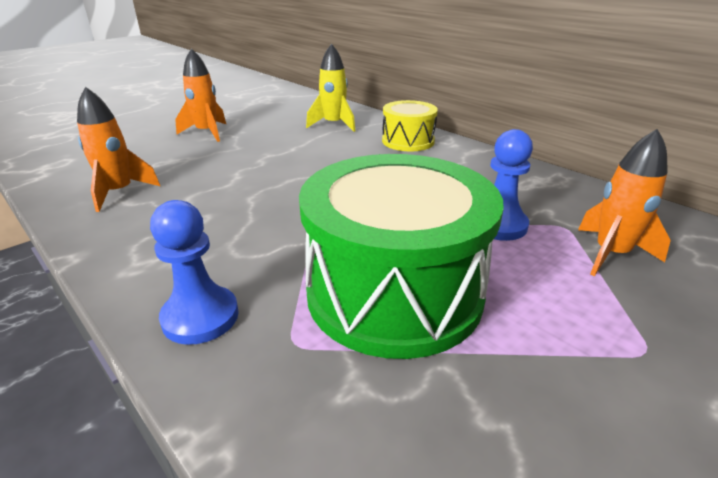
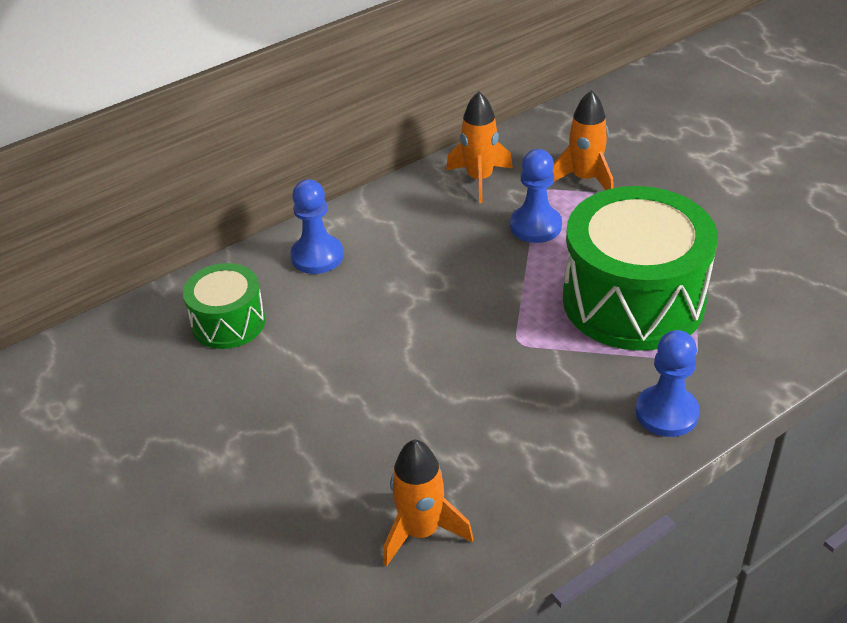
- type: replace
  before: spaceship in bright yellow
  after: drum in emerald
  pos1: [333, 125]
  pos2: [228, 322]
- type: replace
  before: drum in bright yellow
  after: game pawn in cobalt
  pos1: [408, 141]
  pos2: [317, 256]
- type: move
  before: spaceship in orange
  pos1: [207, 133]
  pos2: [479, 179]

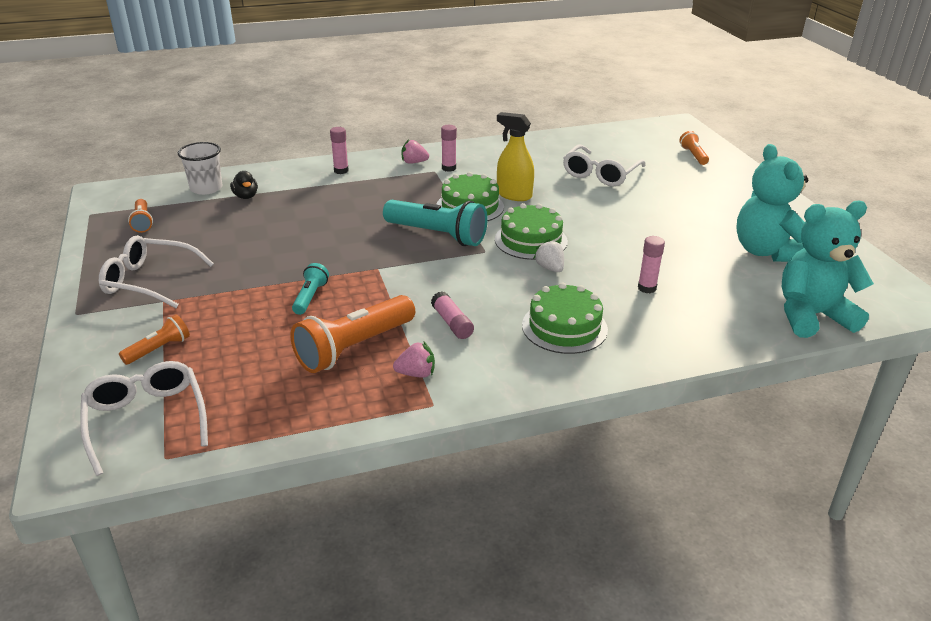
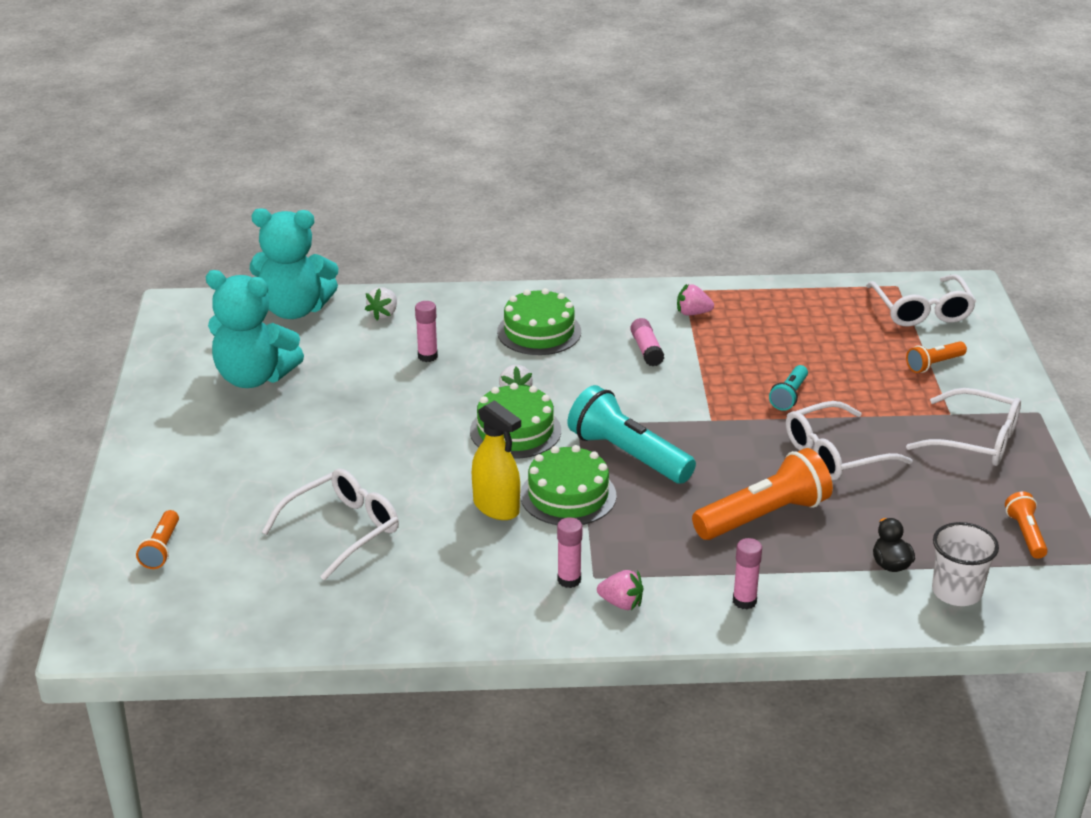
- type: rotate
  before: teddy in aqua
  pos1: [766, 251]
  pos2: [254, 377]
  turn: 105
- type: insert
  after: strawberry in white
  pos2: [384, 314]
- type: move
  before: pocket torch in orange
  pos1: [354, 348]
  pos2: [763, 516]
- type: insert
  after: glasses in white
  pos2: [836, 454]

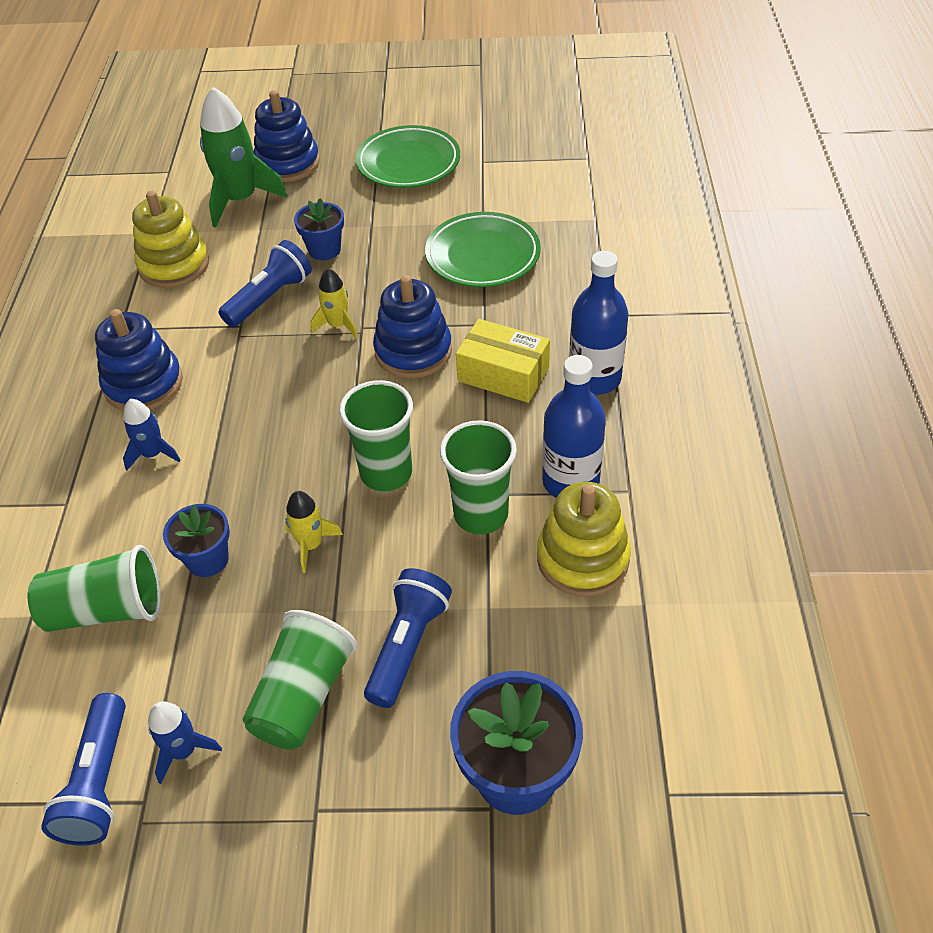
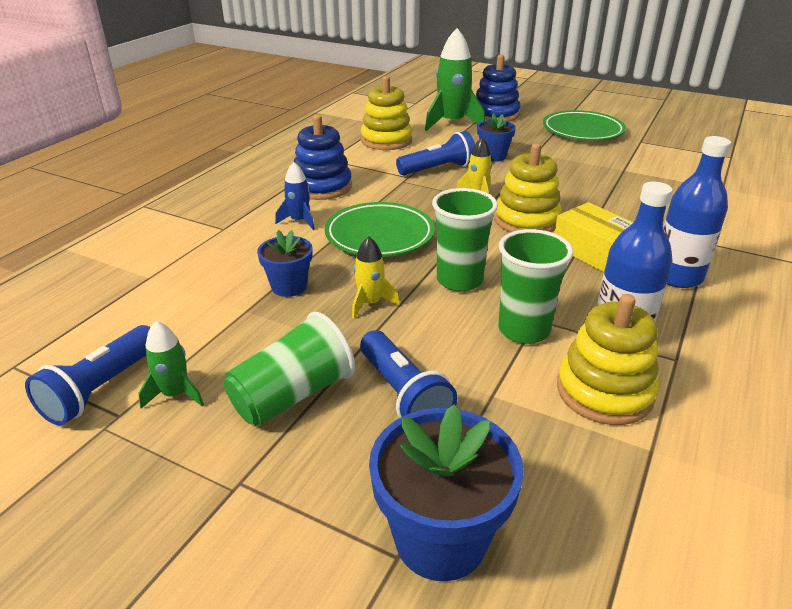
- type: recolor
  before: spaceship in cobalt
  after: spaceship in emerald
  pos1: [184, 751]
  pos2: [175, 394]
- type: move
  before: flat dish in emerald
  pos1: [483, 255]
  pos2: [379, 235]
- type: rotate
  before: pocket torch in cobalt
  pos1: [408, 645]
  pos2: [403, 395]
  turn: 105
- type: recolor
  before: stacking toy in cobalt
  after: stacking toy in bright yellow
  pos1: [413, 351]
  pos2: [526, 220]
- type: delete
  before: tumbler in emerald
  pos1: [106, 610]

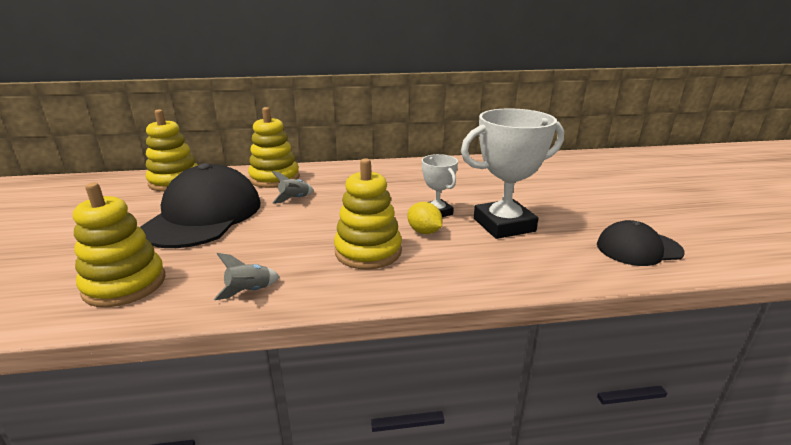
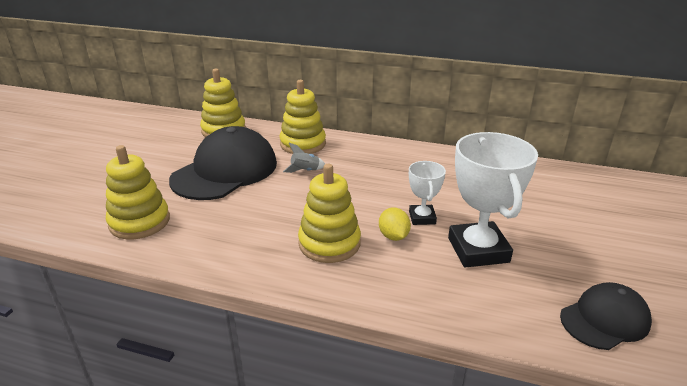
- type: rotate
  before: prize cup in white
  pos1: [504, 225]
  pos2: [478, 250]
  turn: 75
- type: rotate
  before: peaked cap in black
  pos1: [638, 248]
  pos2: [605, 319]
  turn: 135
- type: delete
  before: spaceship in grey
  pos1: [249, 291]

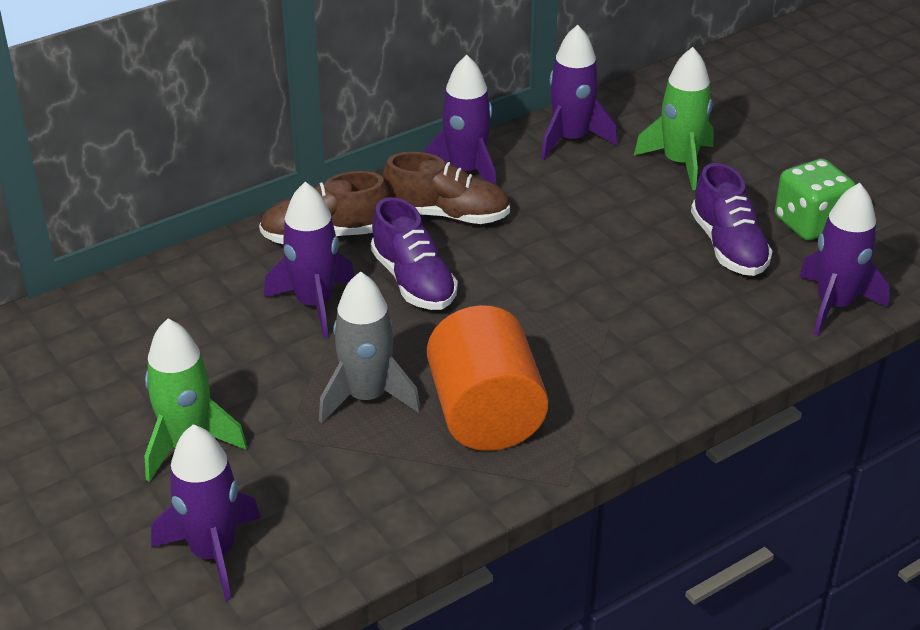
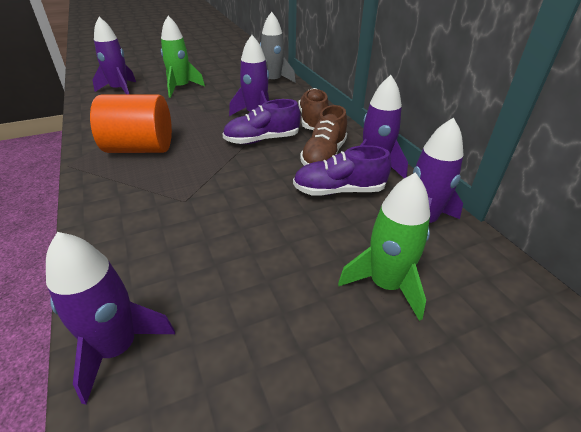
- type: move
  before: spaceship in grey
  pos1: [367, 397]
  pos2: [273, 82]
- type: move
  before: shoe in royal purple
  pos1: [728, 247]
  pos2: [339, 191]
- type: delete
  before: game die in emerald
  pos1: [810, 223]

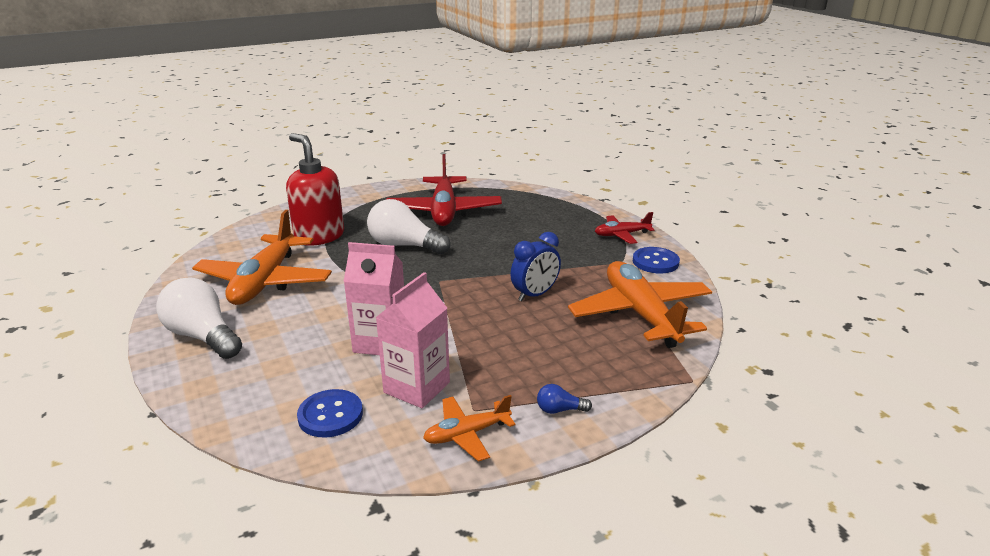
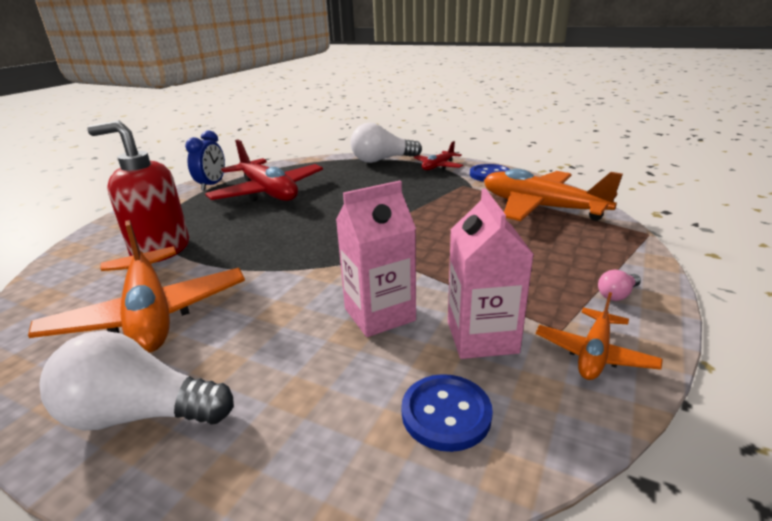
- type: move
  before: clock in cobalt
  pos1: [535, 295]
  pos2: [212, 185]
- type: move
  before: bulb in white
  pos1: [404, 246]
  pos2: [382, 160]
- type: recolor
  before: bulb in cobalt
  after: bulb in rosy
  pos1: [559, 410]
  pos2: [617, 294]

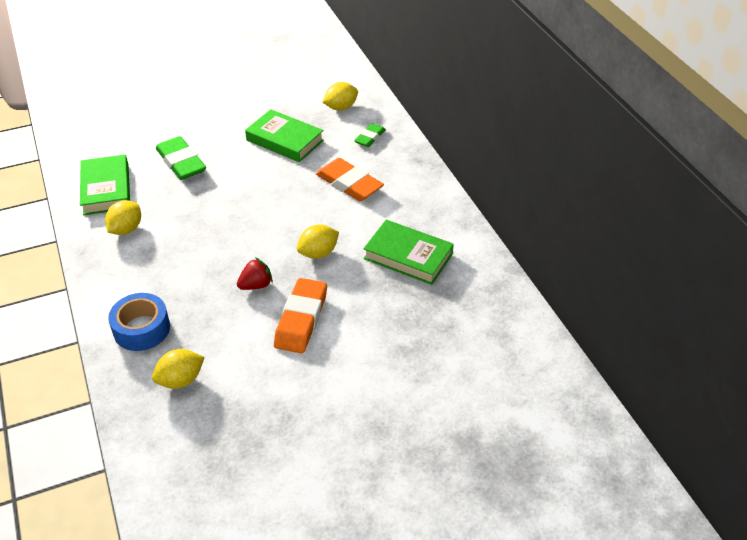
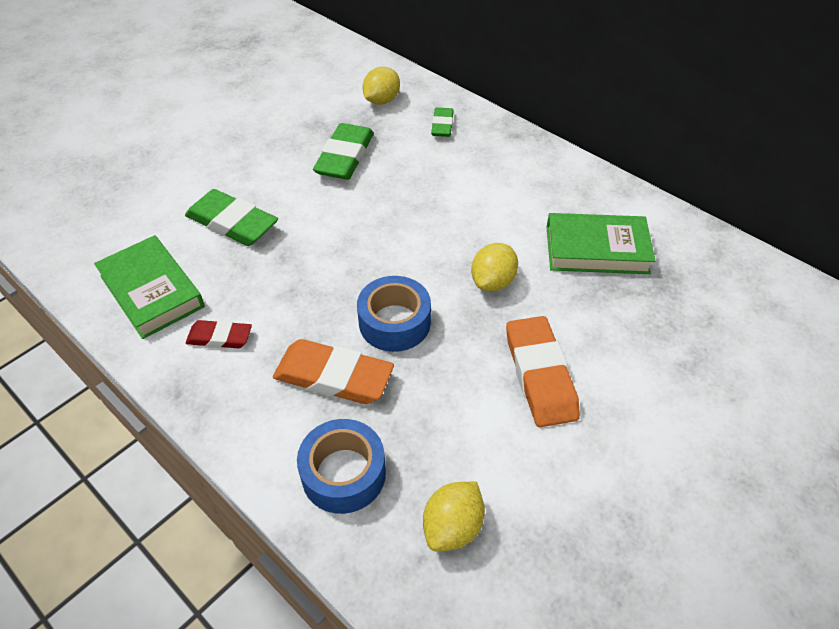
- type: replace
  before: citrus fruit in bright yellow
  after: gum eraser in red
  pos1: [126, 229]
  pos2: [220, 337]
- type: move
  before: gum eraser in orange
  pos1: [349, 184]
  pos2: [333, 377]
- type: replace
  before: book in emerald
  after: gum eraser in emerald
  pos1: [285, 140]
  pos2: [345, 157]
- type: insert
  after: sticky tape in cobalt
  pos2: [394, 322]
- type: delete
  before: strawberry in red
  pos1: [256, 285]

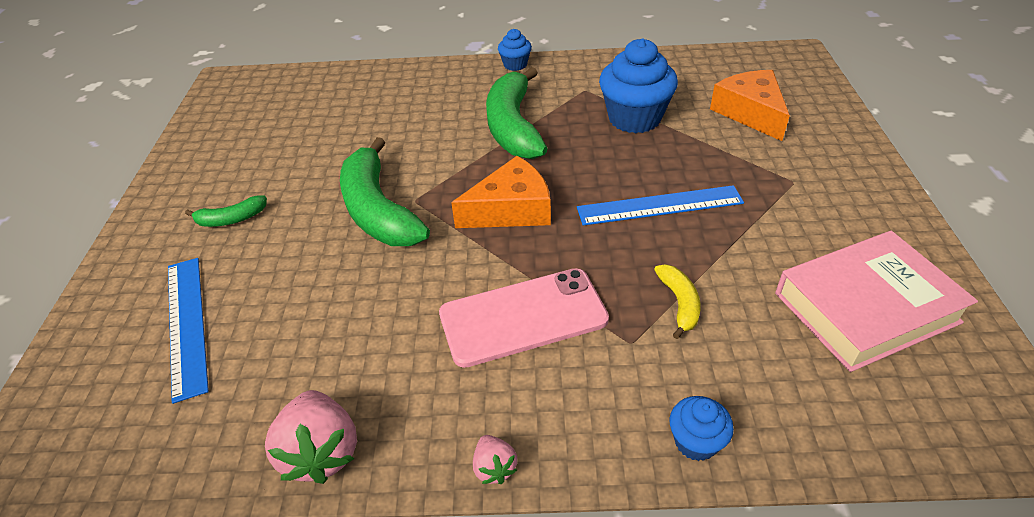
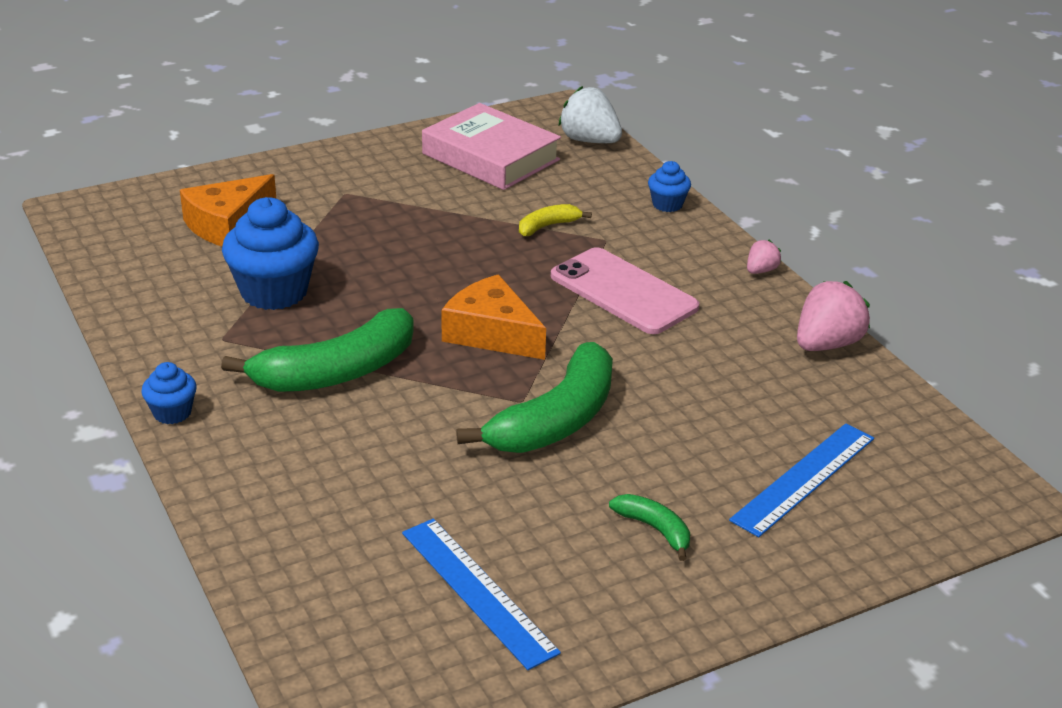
- type: move
  before: ruler in cobalt
  pos1: [659, 205]
  pos2: [477, 591]
- type: insert
  after: strawberry in white
  pos2: [589, 141]

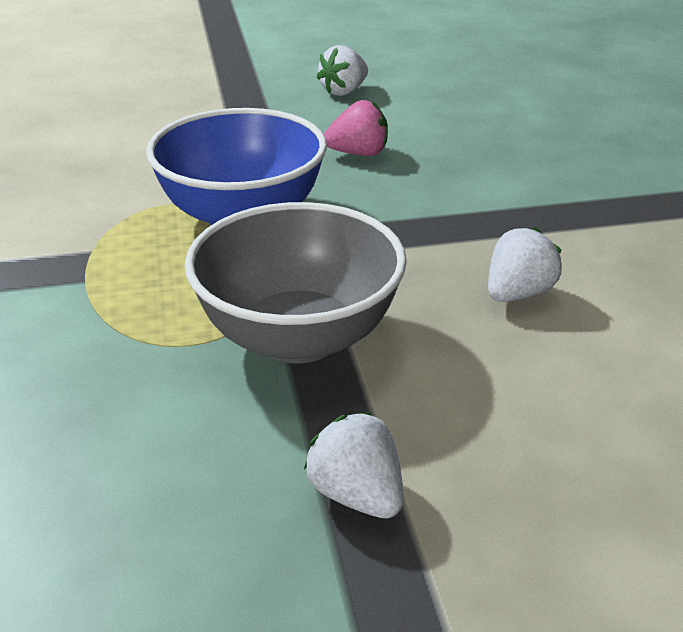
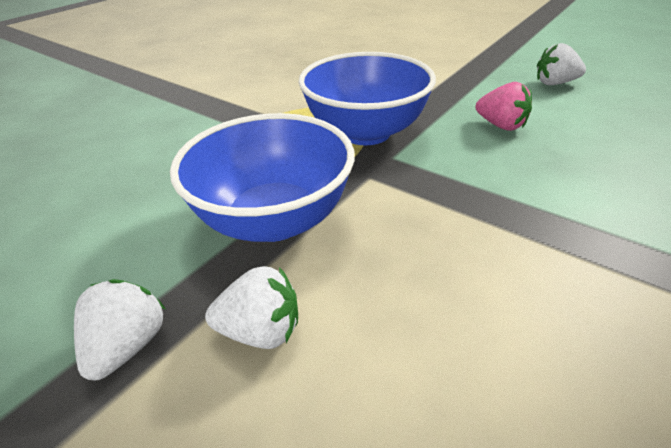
- type: recolor
  before: bowl in grey
  after: bowl in cobalt
  pos1: [298, 337]
  pos2: [274, 219]
- type: move
  before: strawberry in white
  pos1: [518, 294]
  pos2: [261, 330]

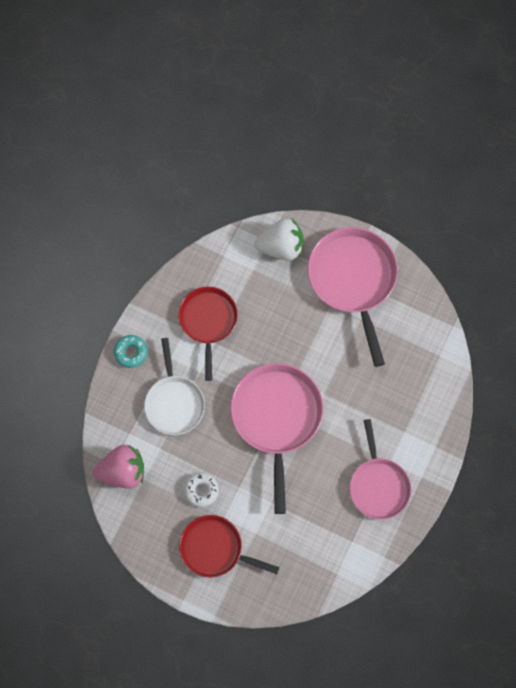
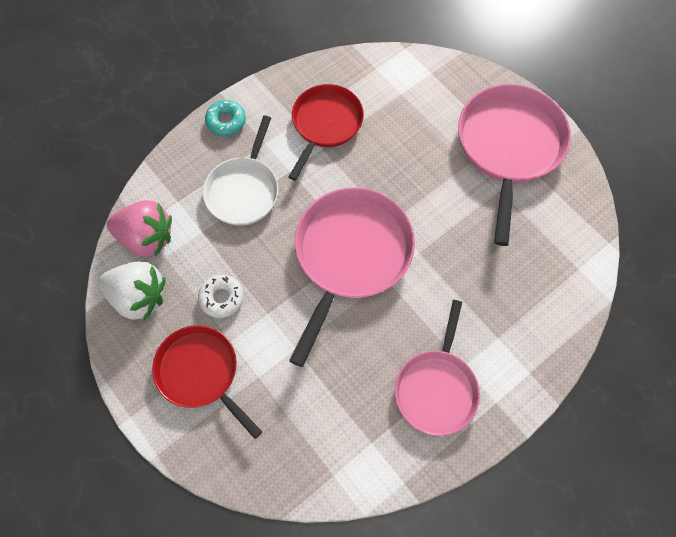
- type: move
  before: strawberry in white
  pos1: [281, 247]
  pos2: [139, 297]

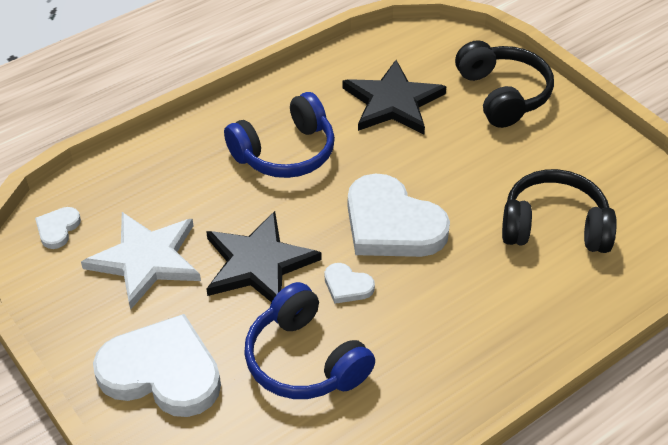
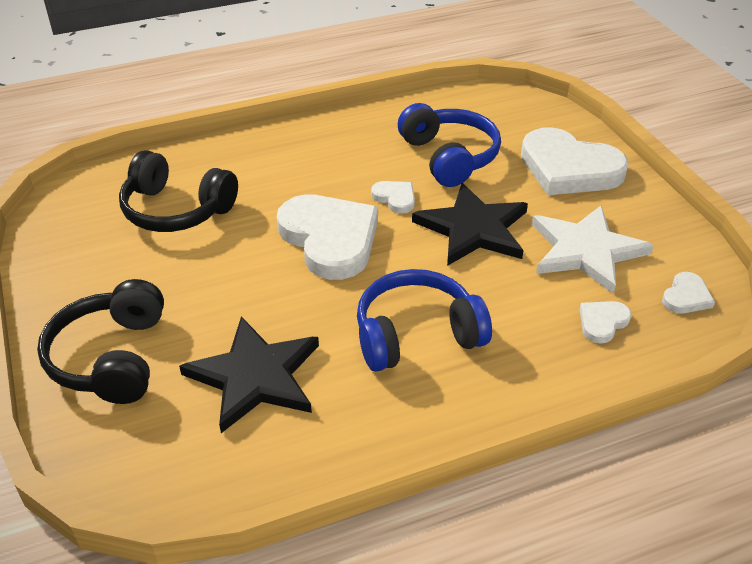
- type: insert
  after: love heart in white
  pos2: [602, 322]

